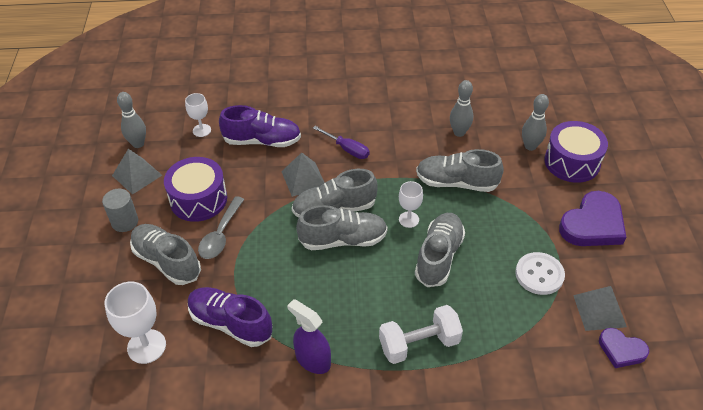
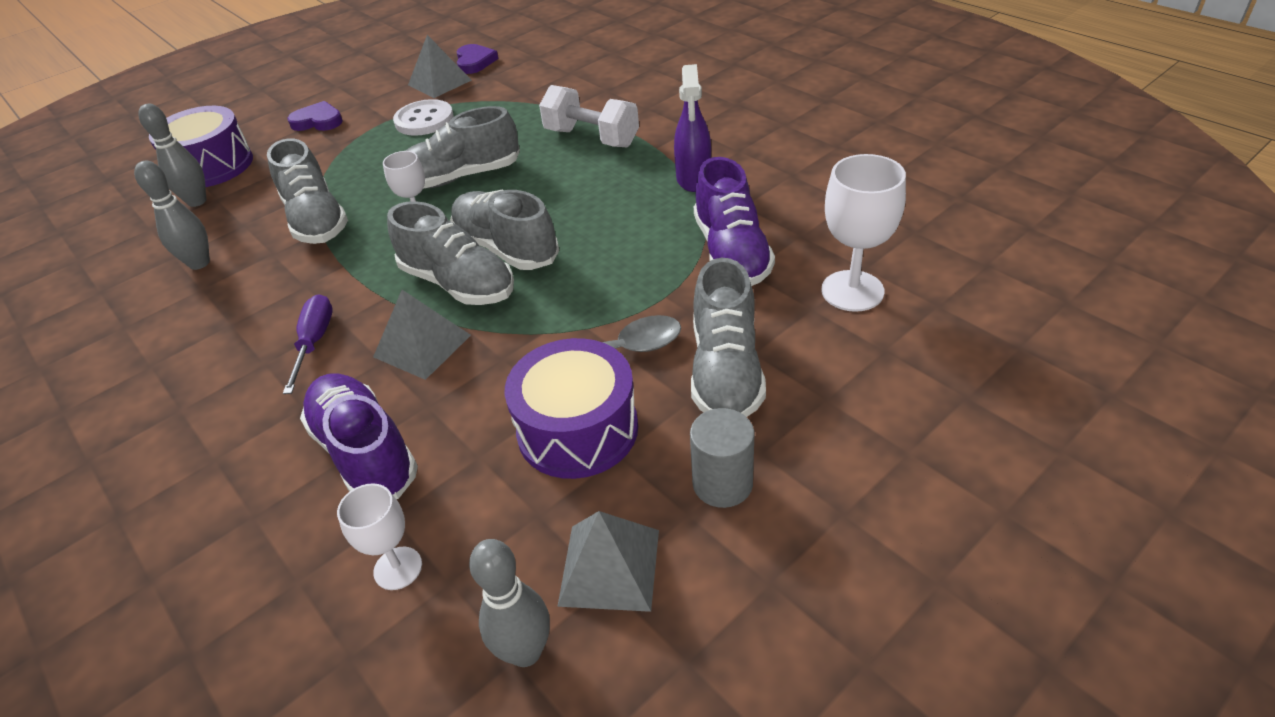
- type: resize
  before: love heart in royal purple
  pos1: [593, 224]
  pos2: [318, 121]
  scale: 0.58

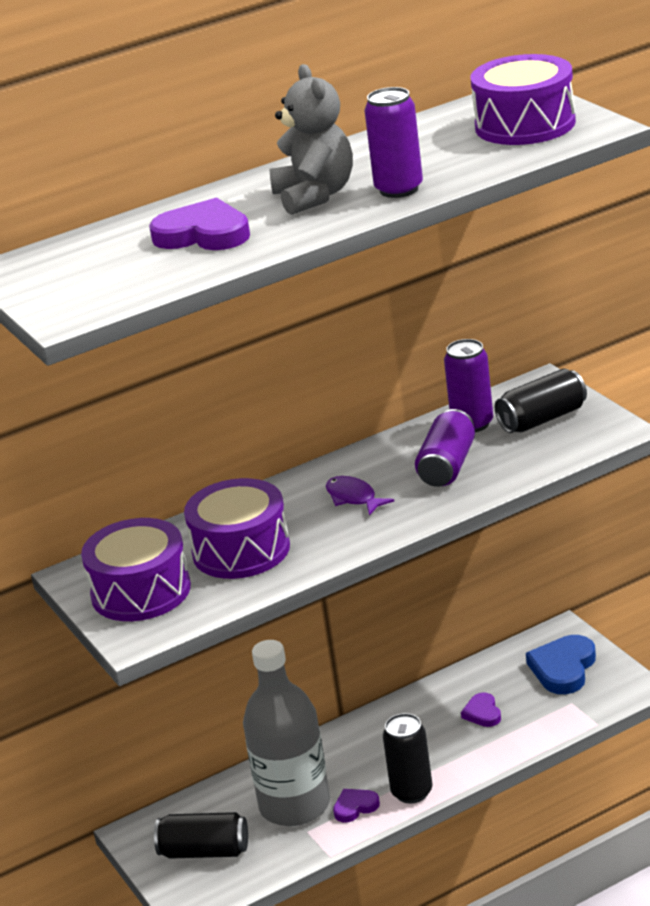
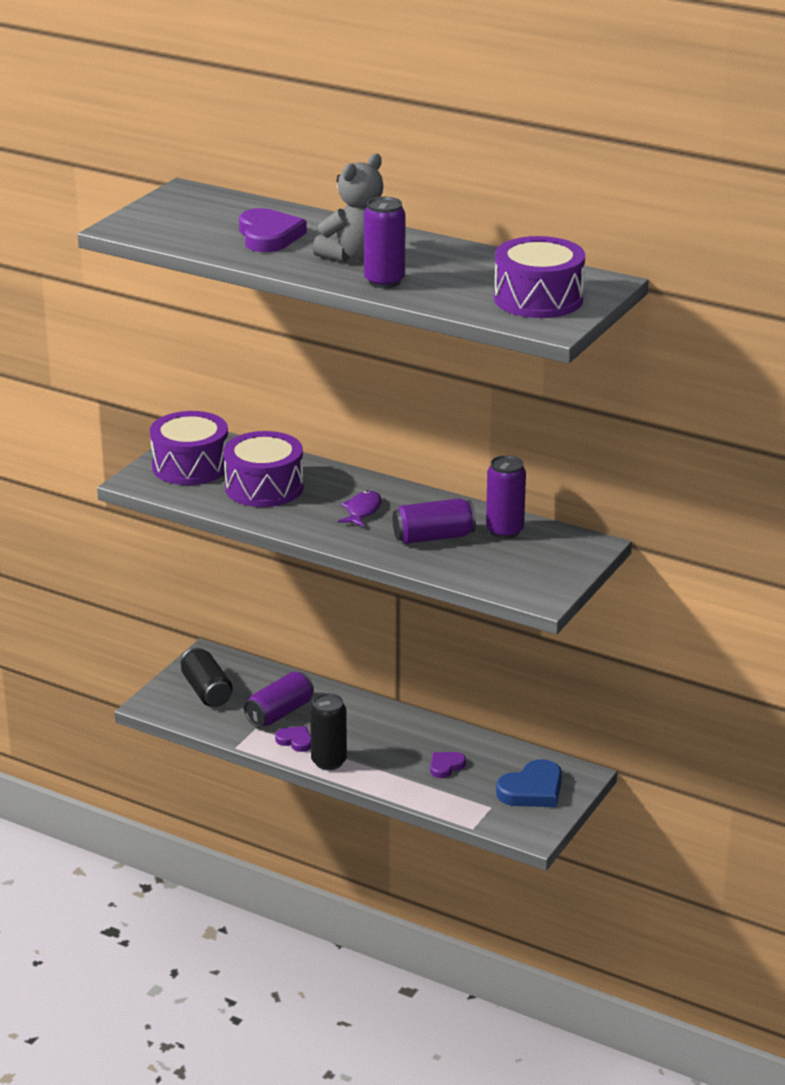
- type: replace
  before: drink bottle in grey
  after: can in royal purple
  pos1: [294, 805]
  pos2: [279, 713]
- type: rotate
  before: love heart in cobalt
  pos1: [563, 668]
  pos2: [532, 790]
  turn: 150
- type: delete
  before: can in black
  pos1: [542, 419]

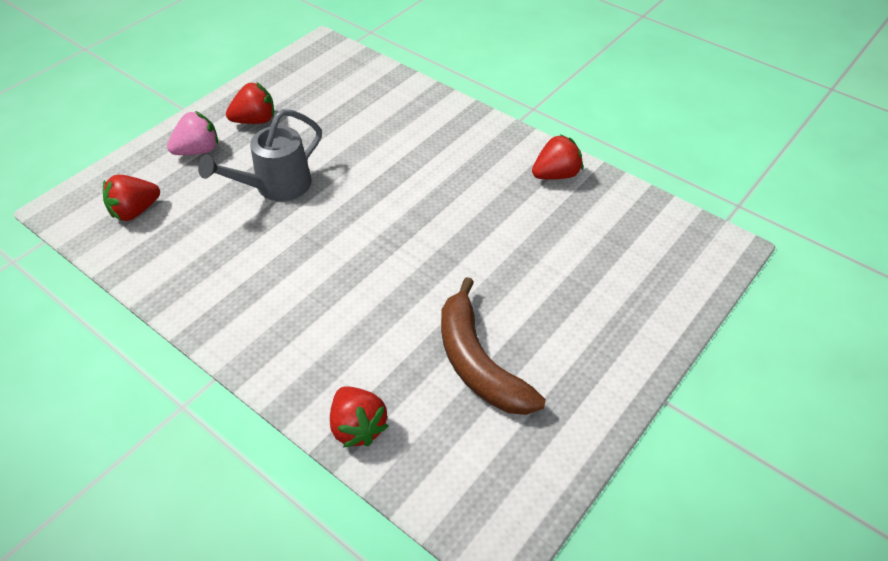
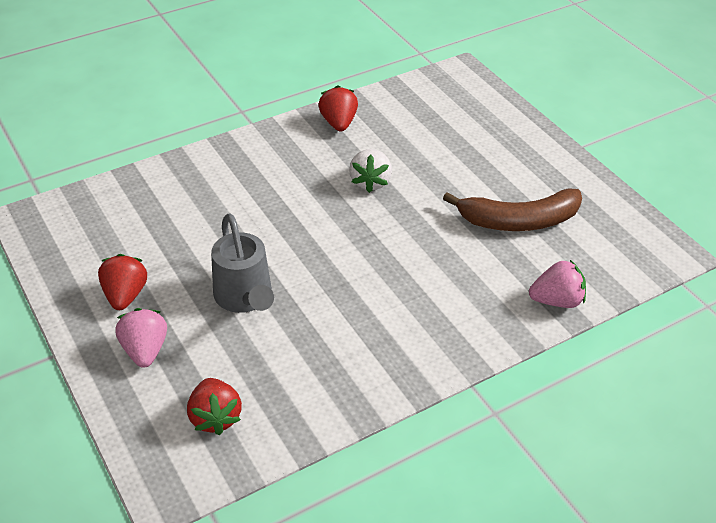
- type: insert
  after: strawberry in white
  pos2: [370, 182]
- type: recolor
  before: strawberry in red
  after: strawberry in rosy
  pos1: [358, 427]
  pos2: [556, 301]

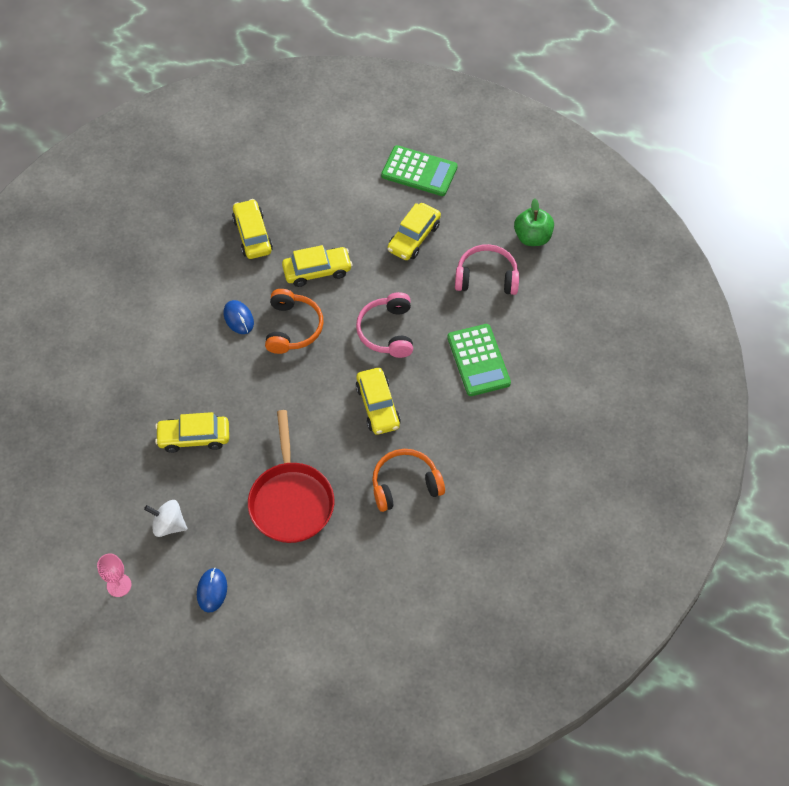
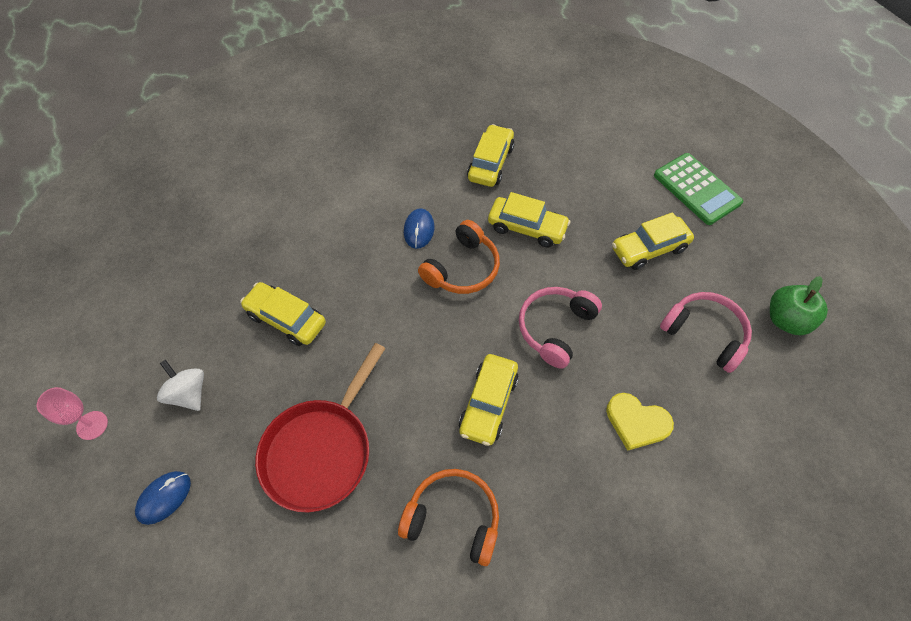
- type: replace
  before: adding machine in emerald
  after: love heart in bright yellow
  pos1: [478, 360]
  pos2: [636, 422]

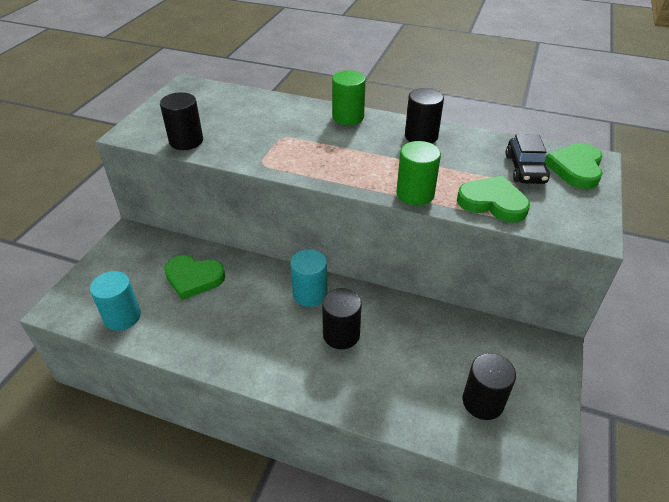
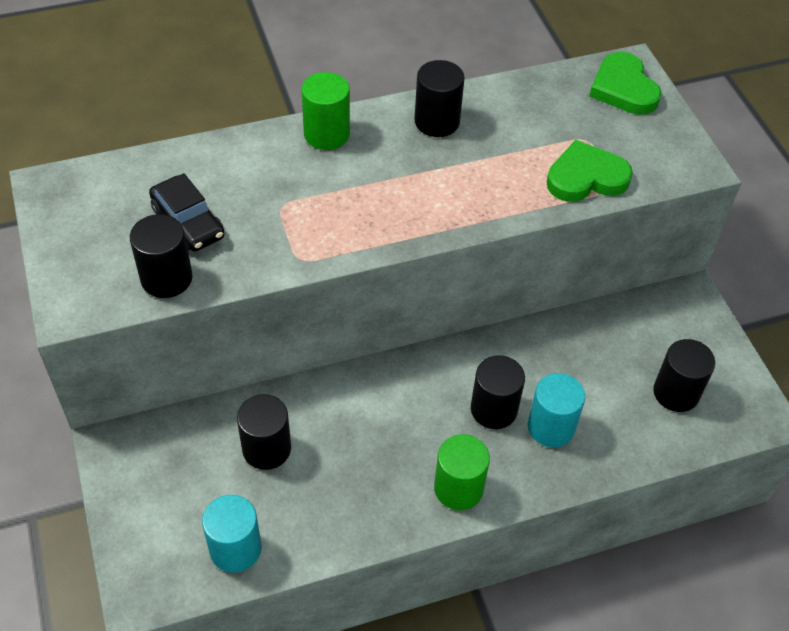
- type: move
  before: automobile in black
  pos1: [525, 169]
  pos2: [188, 222]
- type: replace
  before: love heart in emerald
  after: cylinder in black
  pos1: [193, 278]
  pos2: [266, 449]
- type: move
  before: cylinder in emerald
  pos1: [415, 194]
  pos2: [458, 488]
- type: move
  before: cylinder in aqua
  pos1: [310, 294]
  pos2: [551, 427]

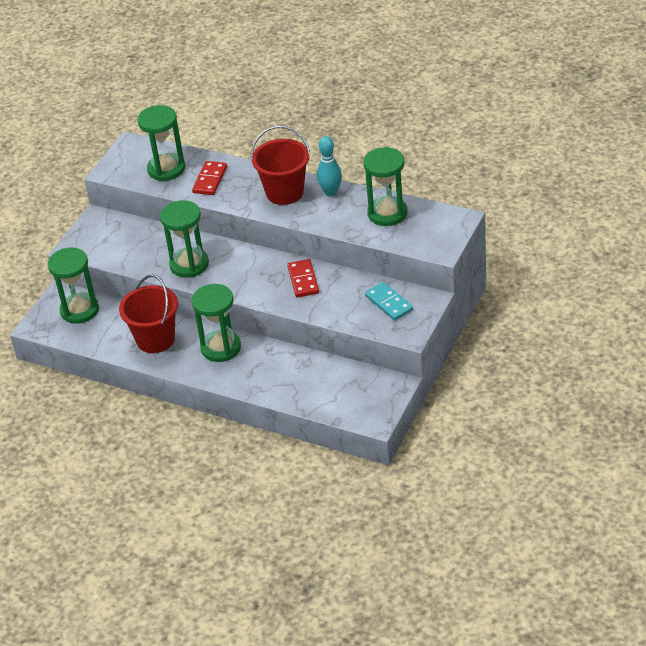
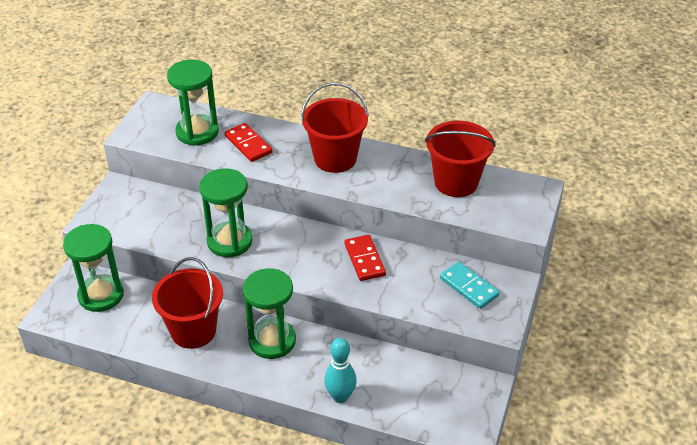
- type: rotate
  before: domino piece in red
  pos1: [210, 180]
  pos2: [248, 144]
  turn: -45
- type: move
  before: tenpin in aqua
  pos1: [331, 192]
  pos2: [340, 397]
- type: replace
  before: sand timer in emerald
  after: pail in red
  pos1: [387, 213]
  pos2: [456, 182]

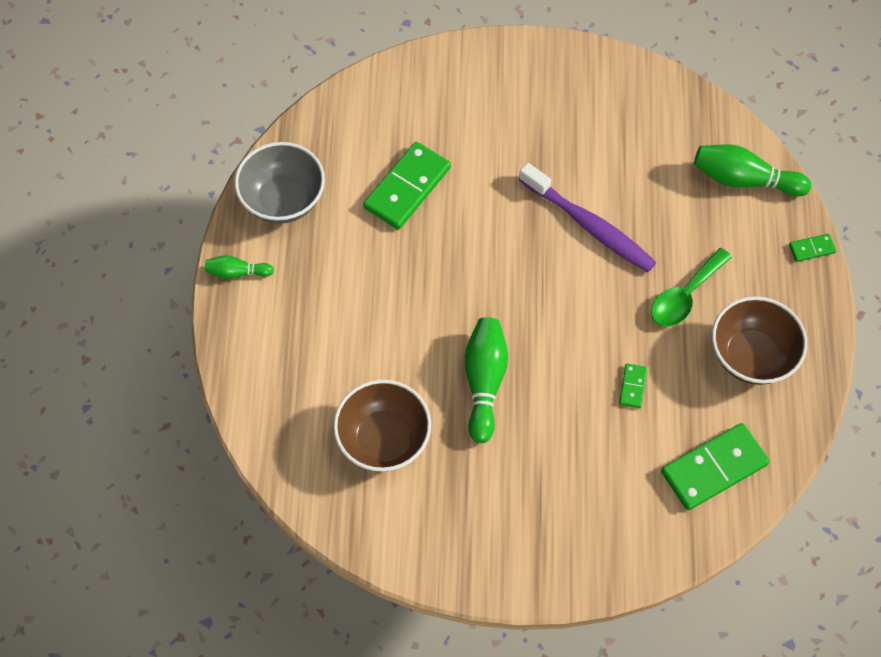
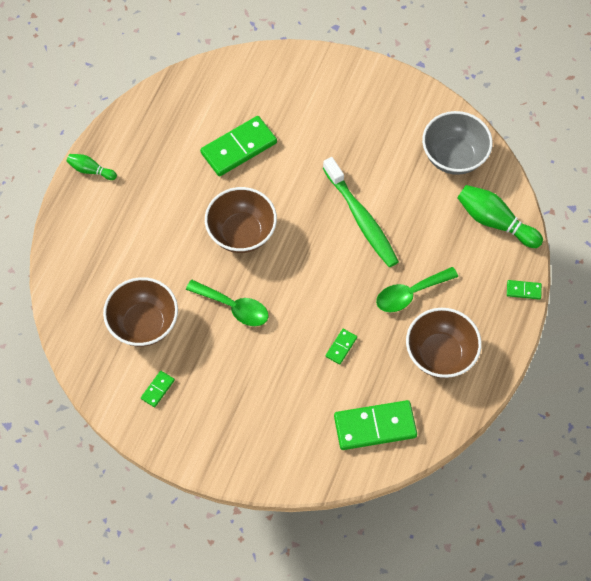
- type: insert
  after: domino piece in emerald
  pos2: [157, 389]
- type: replace
  before: tenpin in emerald
  after: teaspoon in emerald
  pos1: [484, 382]
  pos2: [234, 307]
- type: insert
  after: bowl in brown
  pos2: [241, 233]
- type: recolor
  before: toothbrush in royal purple
  after: toothbrush in emerald
  pos1: [589, 225]
  pos2: [361, 218]
- type: move
  before: bowl in grey
  pos1: [283, 200]
  pos2: [454, 157]

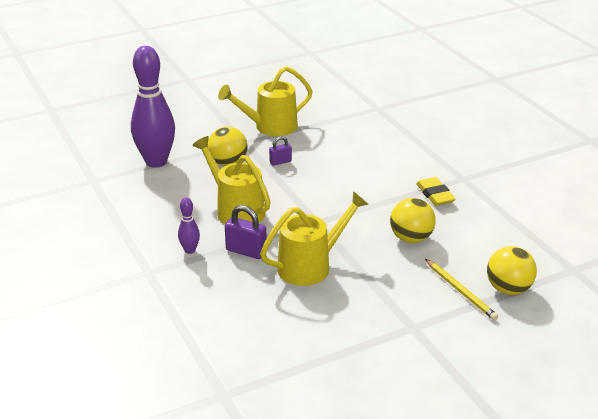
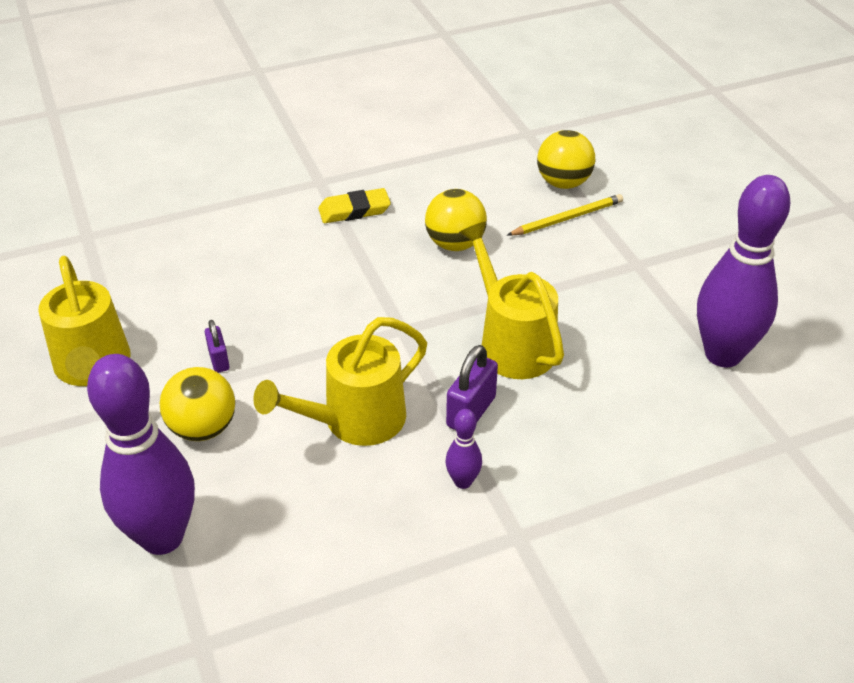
- type: insert
  after: tenpin in royal purple
  pos2: [723, 354]

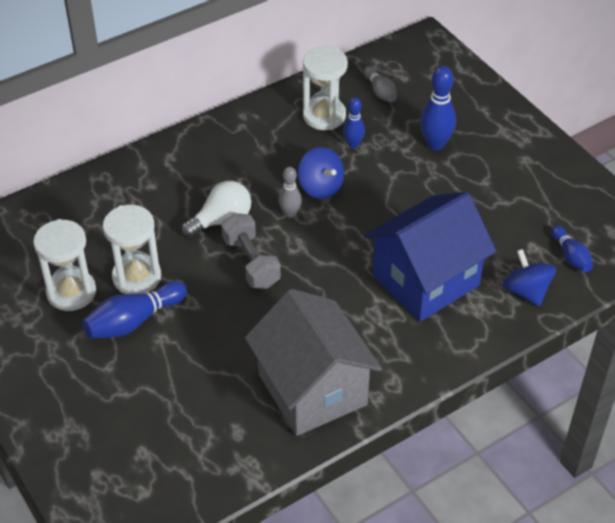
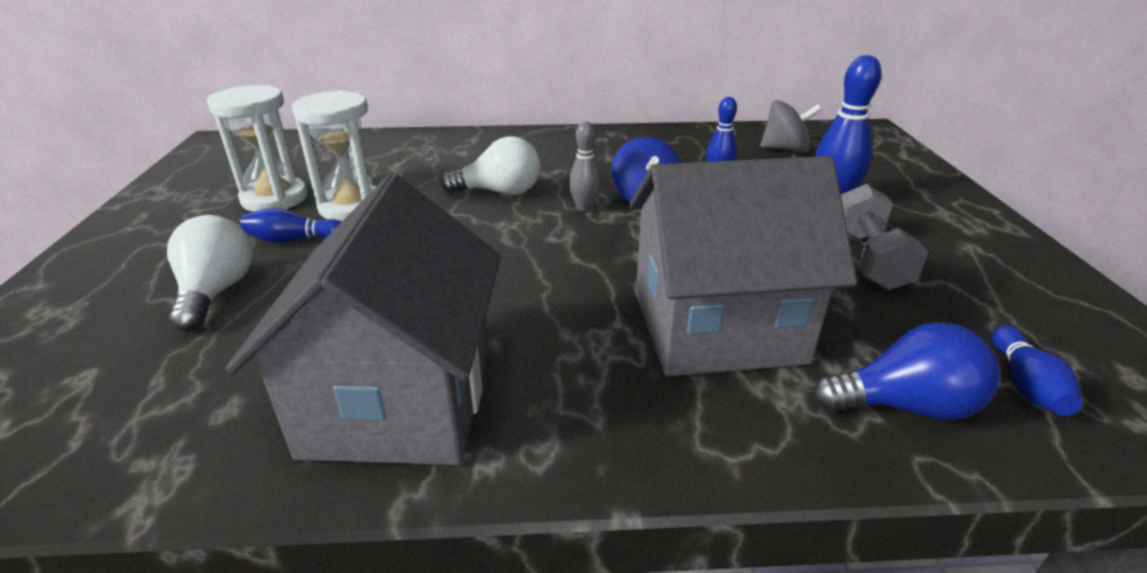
- type: insert
  after: bulb in white
  pos2: [217, 292]
- type: resize
  before: tenpin in cobalt
  pos1: [134, 321]
  pos2: [294, 239]
  scale: 0.61
- type: recolor
  before: cottage in cobalt
  after: cottage in grey
  pos1: [425, 280]
  pos2: [716, 327]
- type: replace
  before: tenpin in grey
  after: toy top in grey
  pos1: [380, 91]
  pos2: [785, 149]
- type: replace
  before: toy top in cobalt
  after: bulb in cobalt
  pos1: [526, 291]
  pos2: [904, 406]
- type: move
  before: dumbbell in grey
  pos1: [251, 262]
  pos2: [868, 259]
- type: delete
  before: sand timer in white
  pos1: [324, 116]

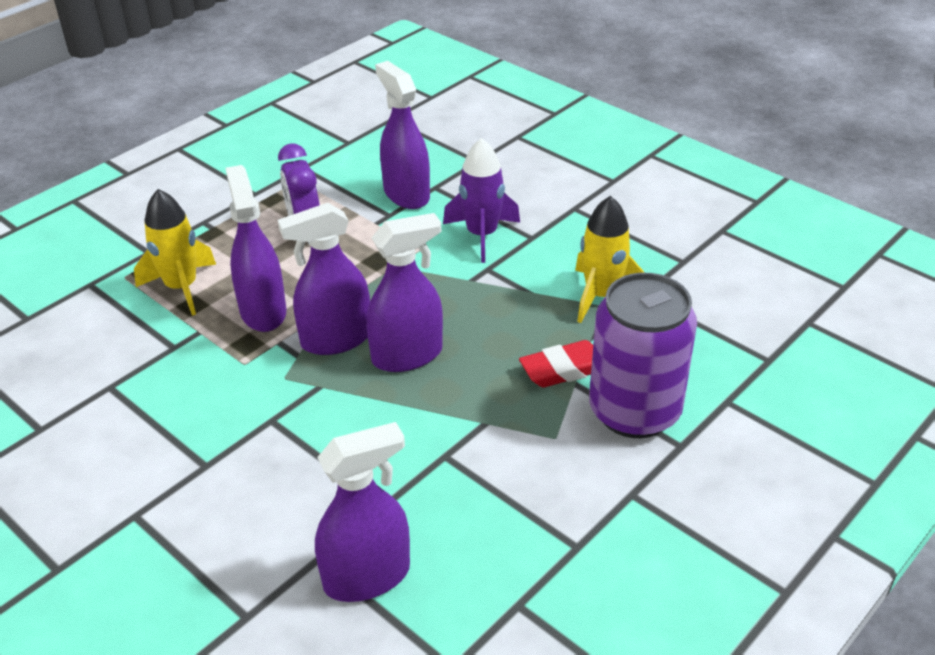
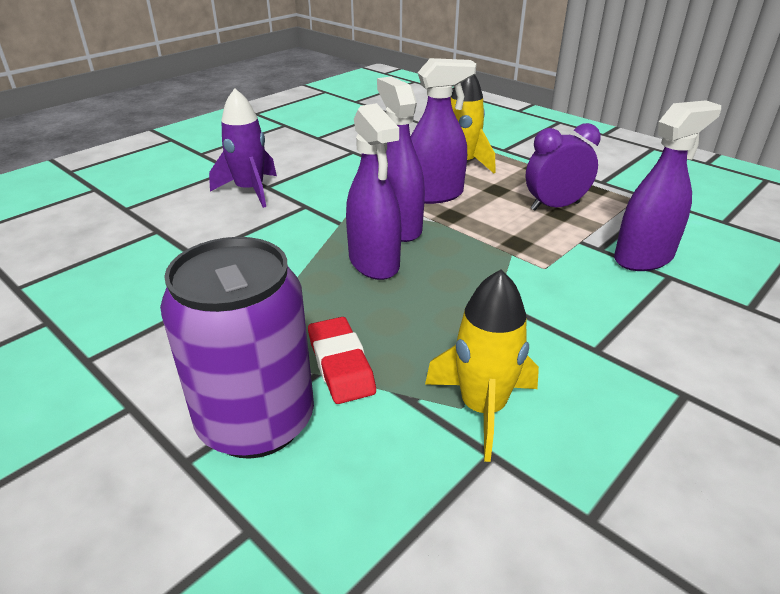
- type: move
  before: spaceship in royal purple
  pos1: [482, 235]
  pos2: [250, 190]
- type: delete
  before: spray bottle in royal purple
  pos1: [367, 577]

